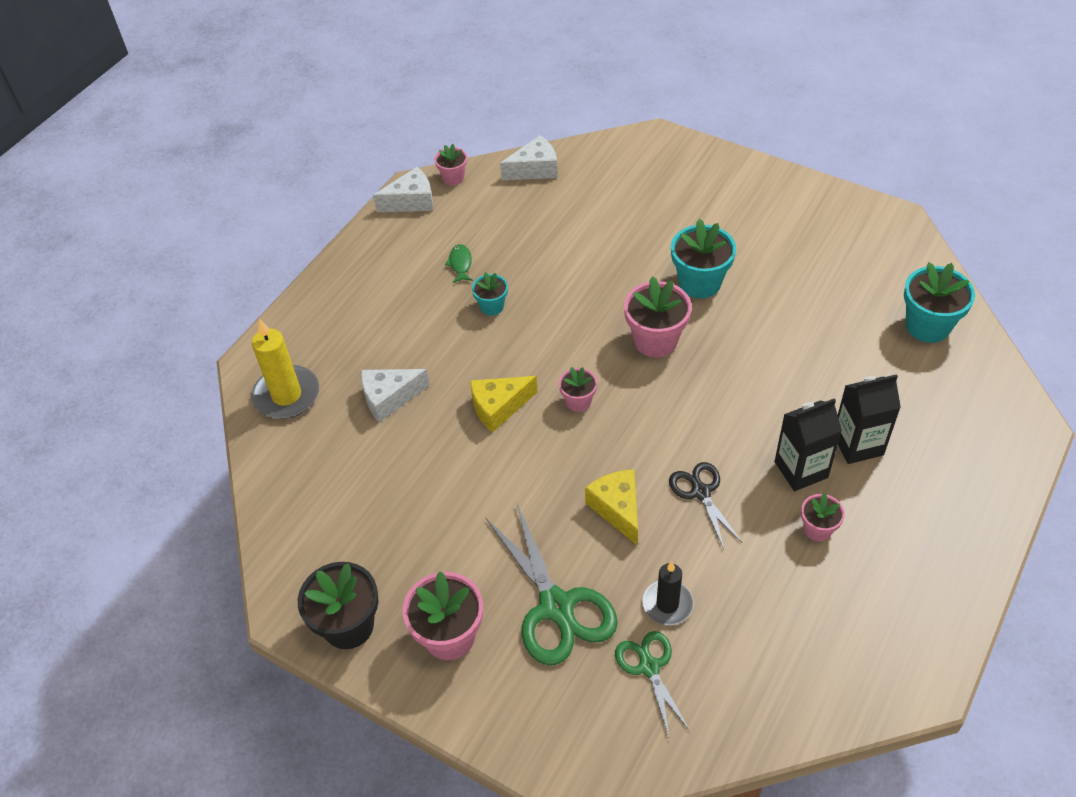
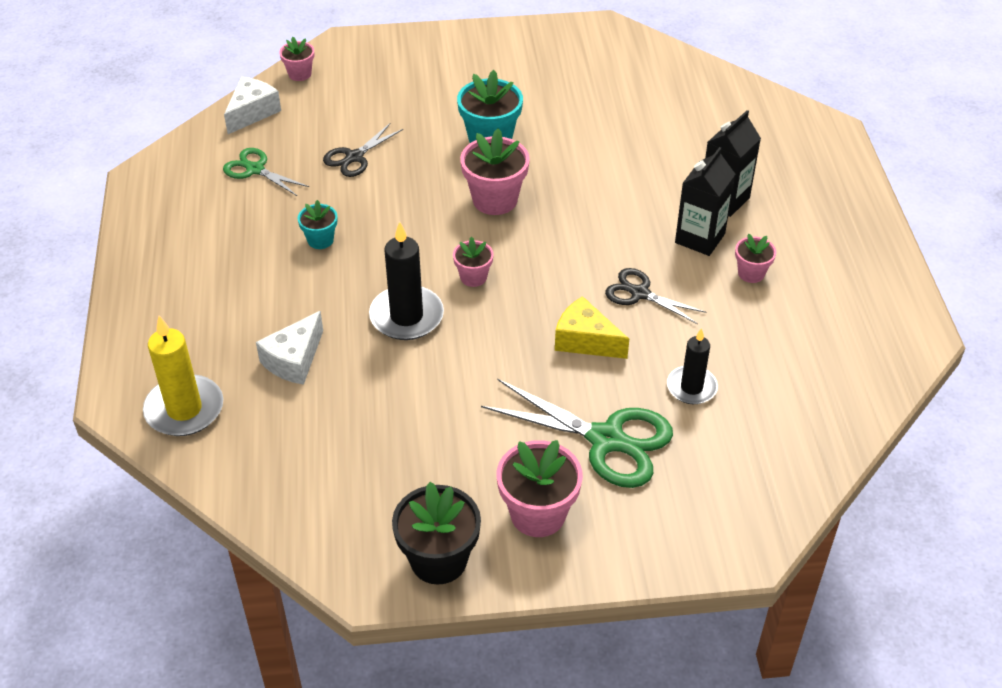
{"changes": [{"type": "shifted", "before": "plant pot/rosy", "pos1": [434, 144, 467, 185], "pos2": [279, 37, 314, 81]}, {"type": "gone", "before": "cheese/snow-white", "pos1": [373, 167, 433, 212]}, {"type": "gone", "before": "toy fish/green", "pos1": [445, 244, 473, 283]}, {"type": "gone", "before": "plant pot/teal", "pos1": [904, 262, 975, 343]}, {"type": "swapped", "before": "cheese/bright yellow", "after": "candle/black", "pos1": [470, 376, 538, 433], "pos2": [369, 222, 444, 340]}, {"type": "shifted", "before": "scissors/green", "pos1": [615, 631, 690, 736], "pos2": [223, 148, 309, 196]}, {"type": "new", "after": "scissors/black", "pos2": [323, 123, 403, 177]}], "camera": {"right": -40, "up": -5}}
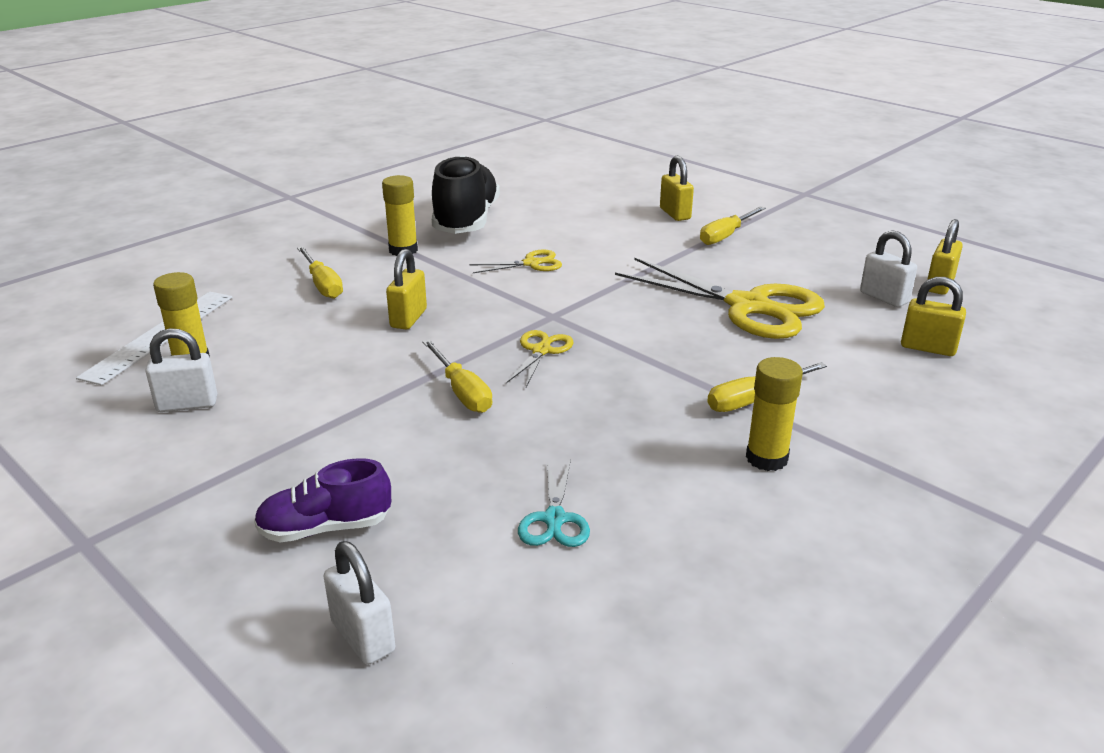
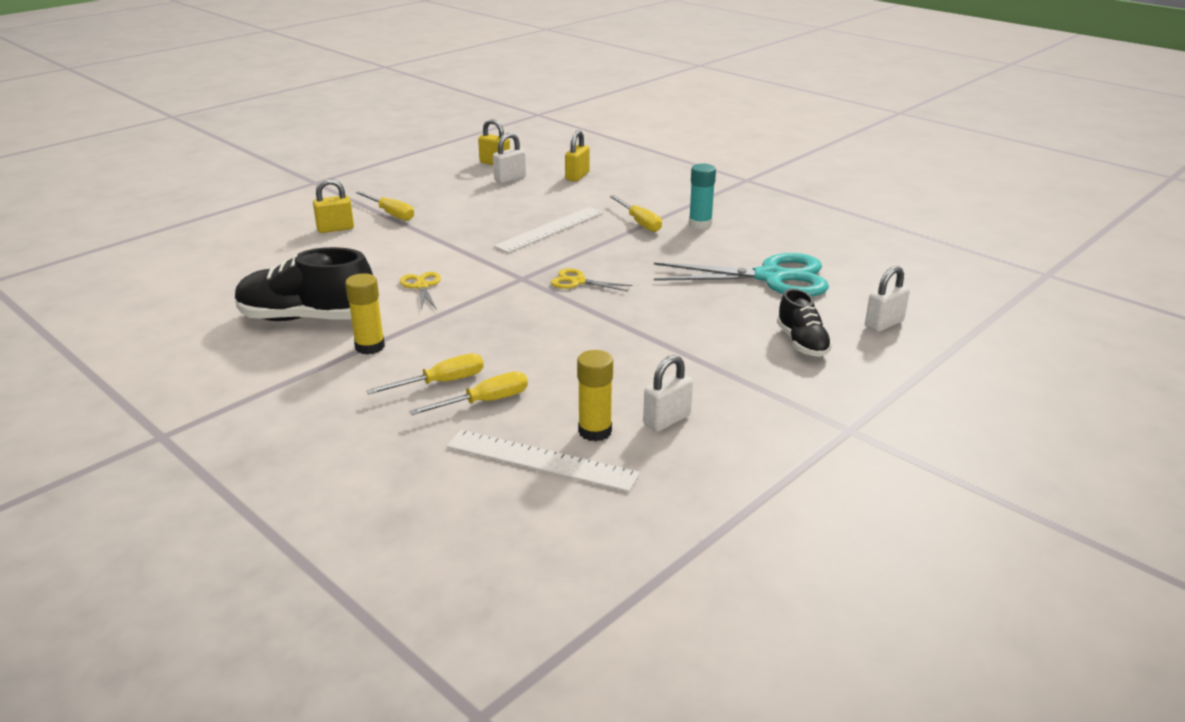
{"changes": [{"type": "gone", "before": "lock/bright yellow", "pos1": [386, 249, 427, 329]}, {"type": "gone", "before": "scissors/bright yellow", "pos1": [615, 258, 825, 339]}, {"type": "rotated", "before": "lock/snow-white", "pos1": [145, 328, 217, 412], "pos2": [643, 355, 693, 432], "turn": 60}, {"type": "shifted", "before": "hand screwdriver/bright yellow", "pos1": [422, 339, 492, 413], "pos2": [409, 371, 528, 415]}, {"type": "repainted", "before": "glue stick/bright yellow", "after": "glue stick/teal", "pos1": [746, 357, 803, 471], "pos2": [689, 164, 716, 229]}, {"type": "repainted", "before": "shoe/violet", "after": "shoe/black", "pos1": [254, 458, 391, 542], "pos2": [777, 288, 832, 357]}, {"type": "scaled", "before": "scissors/teal", "pos1": [518, 460, 590, 547], "pos2": [654, 253, 829, 297], "scale": 2.17}, {"type": "new", "after": "measuring stick/snow-white", "pos2": [494, 207, 603, 253]}], "camera": {"right": -90, "up": 0}}
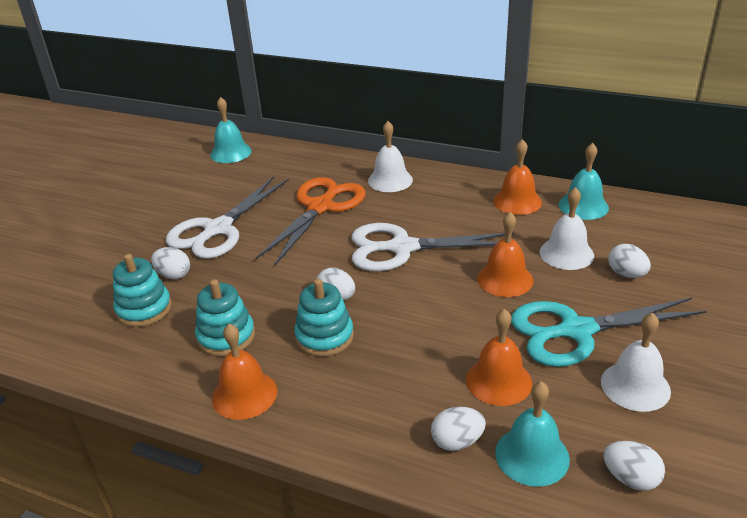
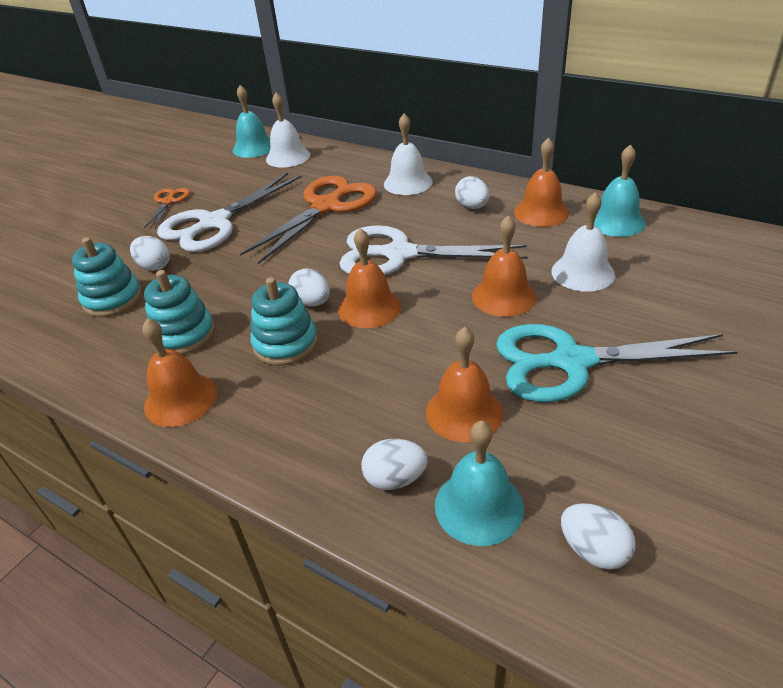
{"changes": [{"type": "shifted", "before": "egg shape/snow-white", "pos1": [608, 244, 651, 278], "pos2": [455, 176, 490, 209]}, {"type": "shifted", "before": "school bell/snow-white", "pos1": [601, 313, 671, 412], "pos2": [266, 93, 310, 168]}, {"type": "new", "after": "scissors/orange-coloured", "pos2": [144, 188, 190, 228]}, {"type": "new", "after": "school bell/orange-coloured", "pos2": [338, 228, 401, 328]}], "camera": {"right": 10, "up": 5}}
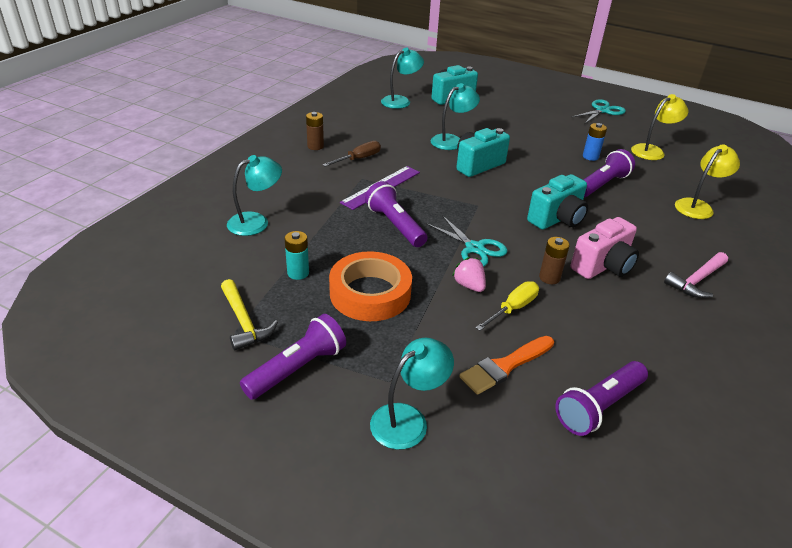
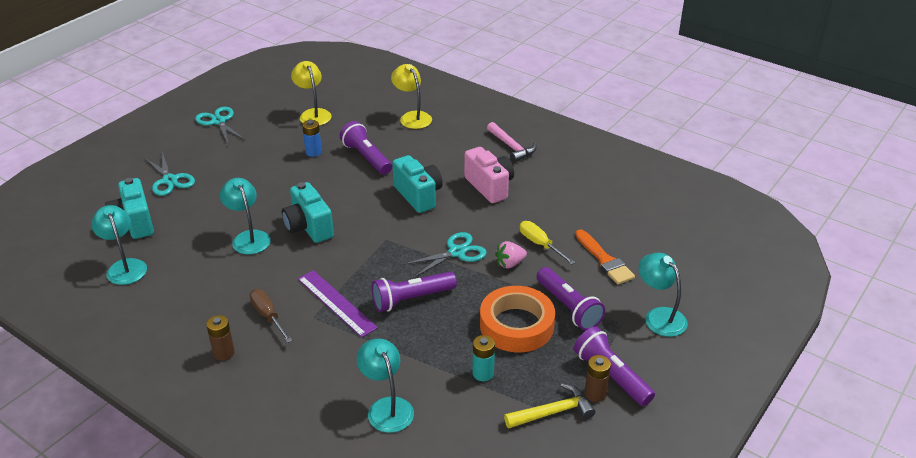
{"changes": [{"type": "shifted", "before": "power cell/russet", "pos1": [539, 237, 570, 284], "pos2": [584, 355, 611, 402]}, {"type": "shifted", "before": "flashlight/violet", "pos1": [556, 361, 648, 436], "pos2": [537, 267, 605, 330]}, {"type": "new", "after": "scissors/teal", "pos2": [144, 152, 195, 196]}], "camera": {"right": -80, "up": 0}}
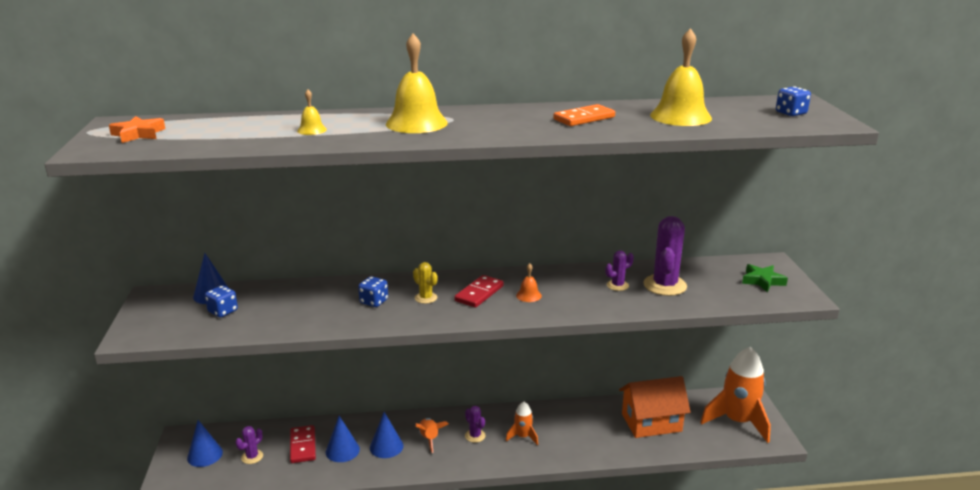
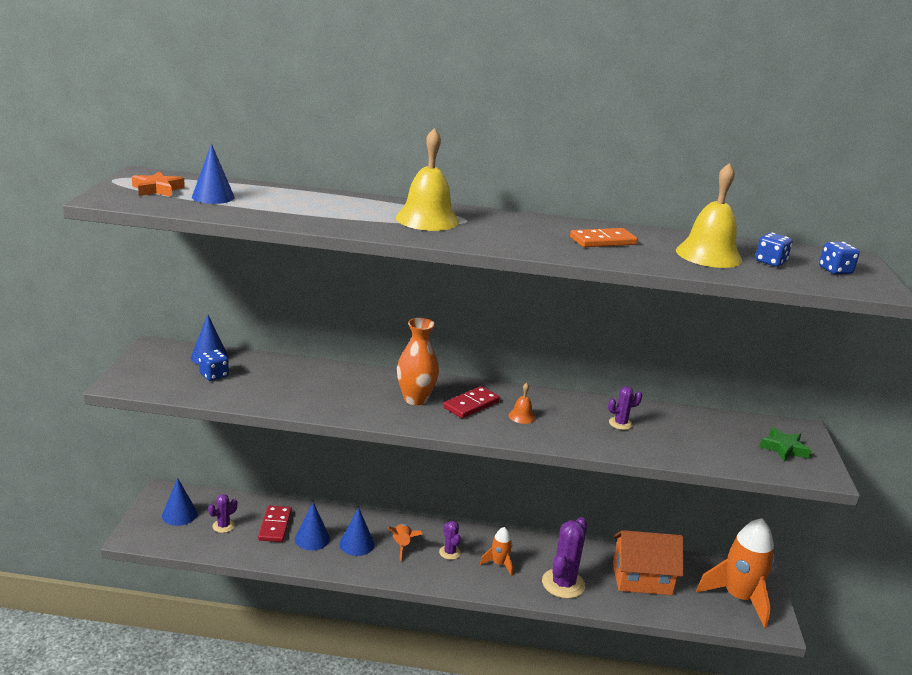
{"changes": [{"type": "gone", "before": "school bell/bright yellow", "pos1": [297, 90, 327, 135]}, {"type": "shifted", "before": "prickly plant/violet", "pos1": [643, 216, 687, 296], "pos2": [542, 517, 587, 599]}, {"type": "swapped", "before": "prickly plant/bright yellow", "after": "tall vase/orange-coloured", "pos1": [413, 262, 438, 304], "pos2": [397, 318, 439, 405]}, {"type": "shifted", "before": "game die/cobalt", "pos1": [358, 276, 388, 307], "pos2": [755, 233, 792, 267]}, {"type": "new", "after": "solid cone/cobalt", "pos2": [192, 144, 235, 204]}], "camera": {"right": 10, "up": 0}}
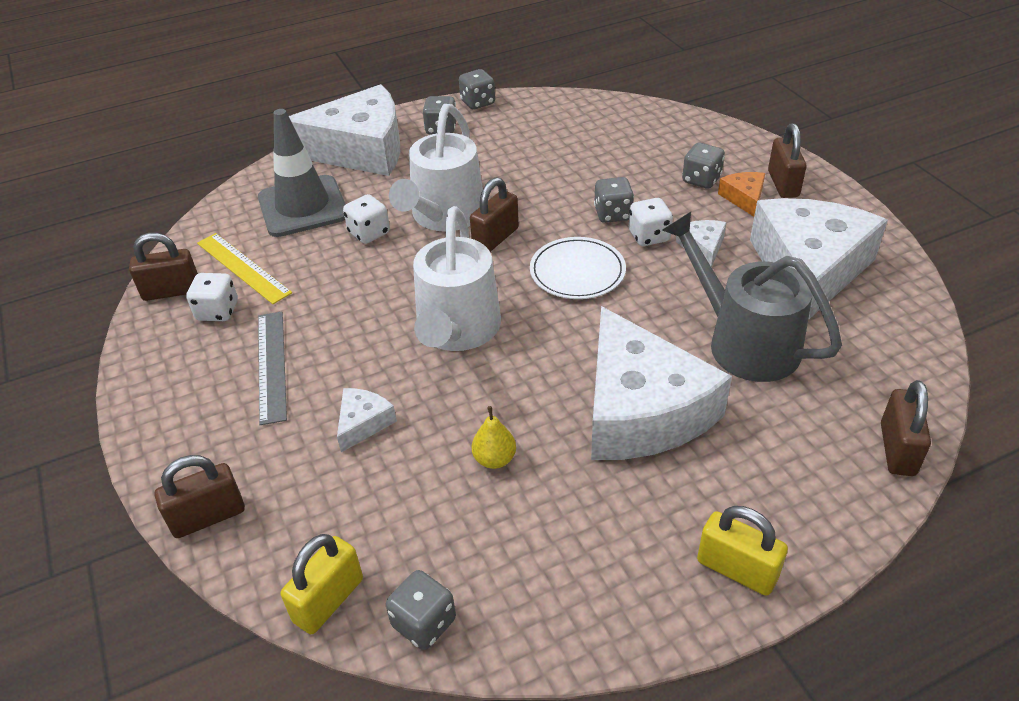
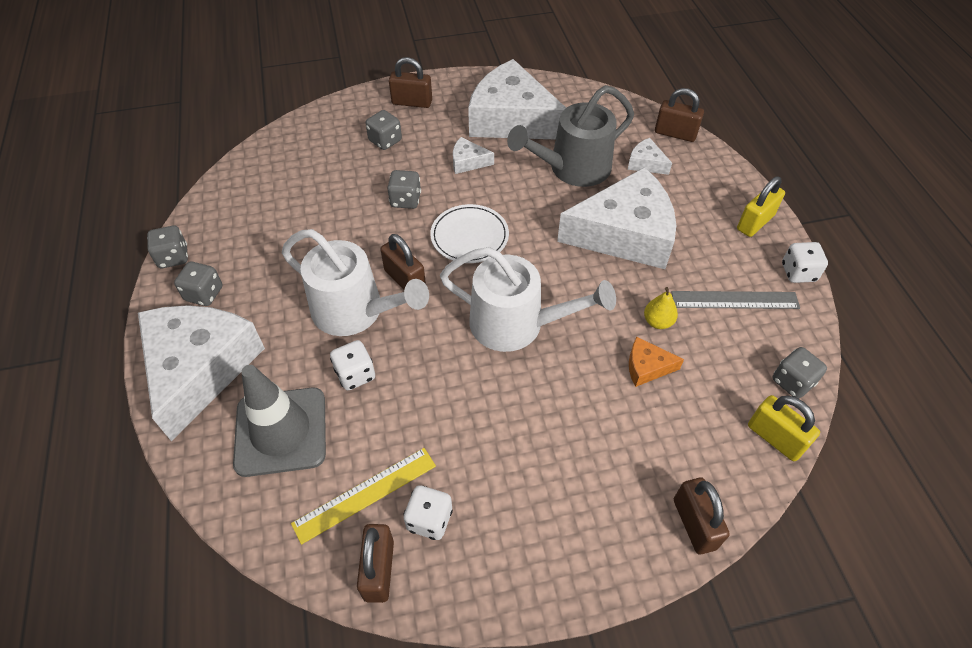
{"changes": [{"type": "shifted", "before": "cheese/orange-coloured", "pos1": [718, 172, 765, 217], "pos2": [629, 337, 684, 387]}, {"type": "shifted", "before": "game die/snow-white", "pos1": [629, 198, 673, 246], "pos2": [782, 242, 828, 283]}, {"type": "shifted", "before": "measuring stick/ash-grey", "pos1": [258, 312, 287, 425], "pos2": [672, 291, 800, 309]}, {"type": "shifted", "before": "cheese/snow-white", "pos1": [337, 388, 397, 452], "pos2": [627, 138, 672, 175]}], "camera": {"right": -80, "up": 10}}
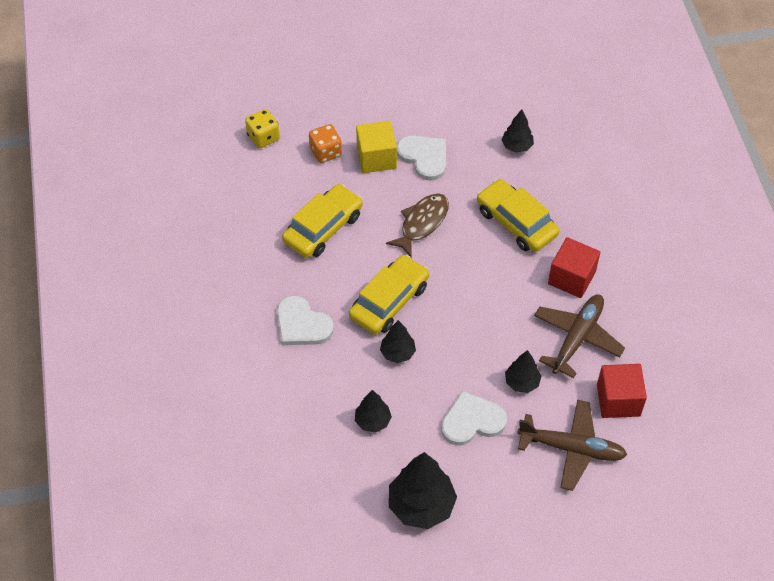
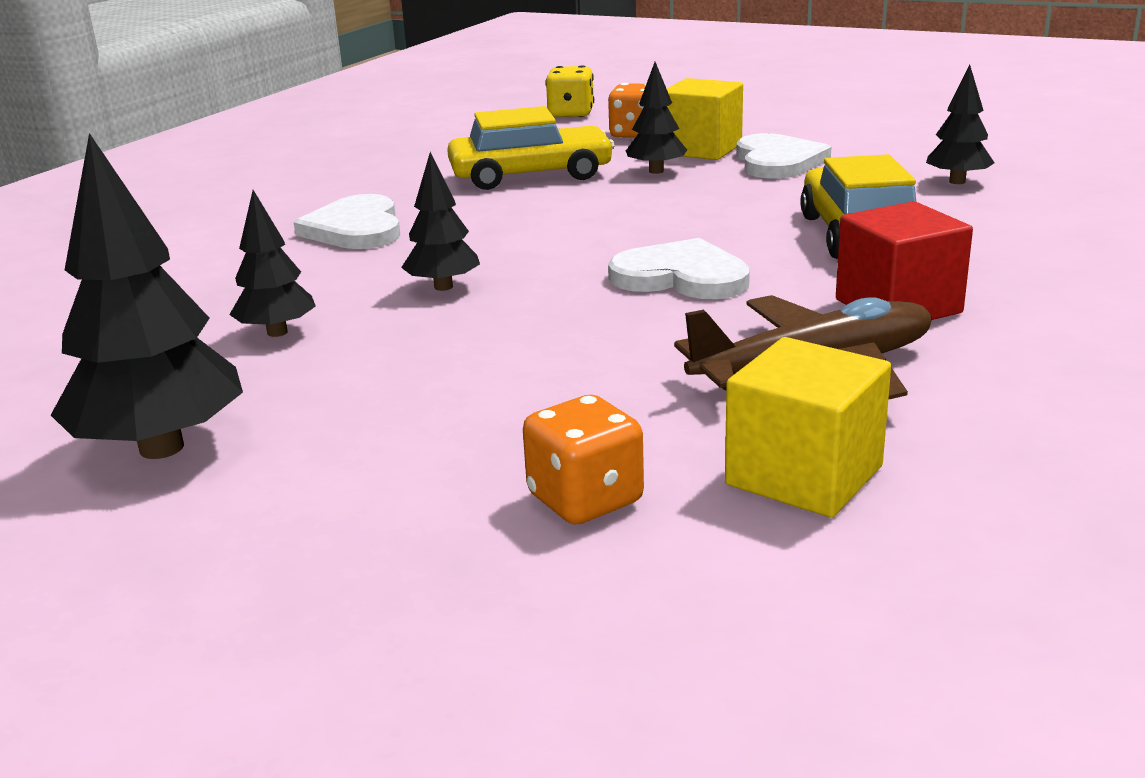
{"changes": [{"type": "gone", "before": "toy fish/russet", "pos1": [386, 193, 449, 258]}, {"type": "gone", "before": "toy car/bright yellow", "pos1": [349, 255, 429, 335]}, {"type": "shifted", "before": "fir tree/black", "pos1": [505, 350, 542, 393], "pos2": [626, 62, 687, 174]}, {"type": "repainted", "before": "block/red", "after": "block/bright yellow", "pos1": [597, 364, 647, 418], "pos2": [725, 337, 891, 518]}, {"type": "shifted", "before": "heart/snow-white", "pos1": [441, 391, 507, 445], "pos2": [608, 238, 750, 299]}, {"type": "swapped", "before": "aeroplane/russet", "after": "game die/orange-coloured", "pos1": [517, 400, 627, 491], "pos2": [523, 395, 644, 525]}], "camera": {"right": 40, "up": -30}}
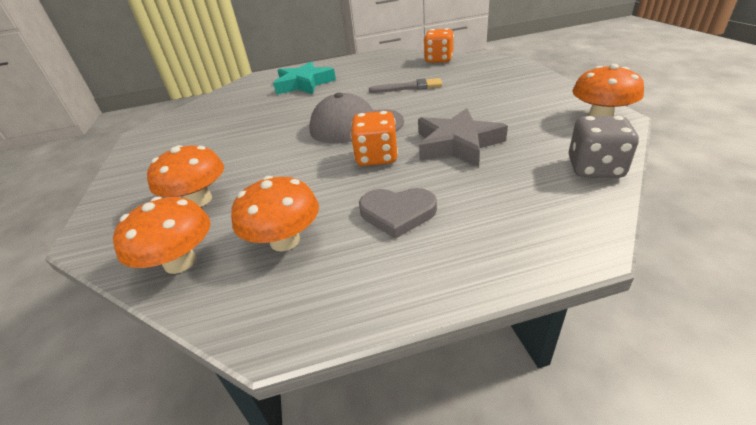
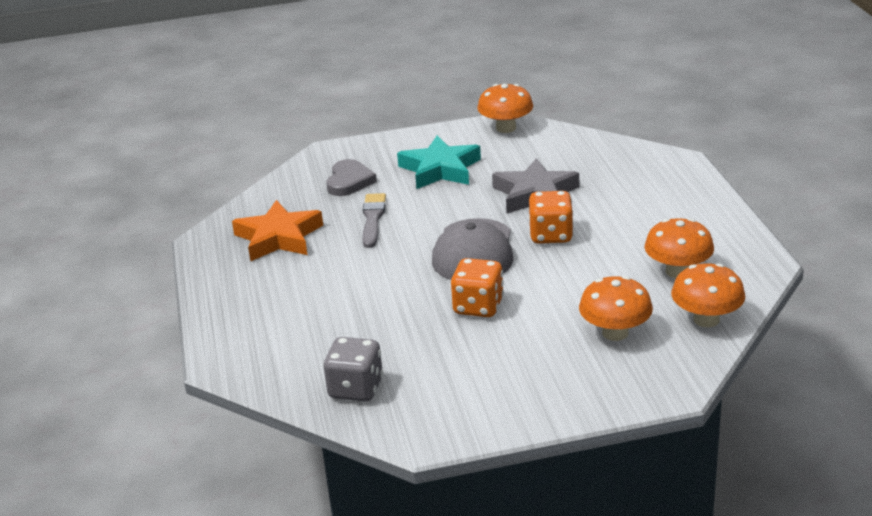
{"changes": [{"type": "shifted", "before": "game die/orange-coloured", "pos1": [424, 28, 454, 63], "pos2": [451, 258, 504, 317]}, {"type": "shifted", "before": "star/teal", "pos1": [273, 61, 336, 95], "pos2": [397, 136, 481, 189]}, {"type": "shifted", "before": "game die/ash-grey", "pos1": [568, 116, 639, 178], "pos2": [323, 337, 383, 401]}, {"type": "shifted", "before": "heart/ash-grey", "pos1": [359, 188, 437, 239], "pos2": [326, 159, 377, 196]}, {"type": "new", "after": "star/orange-coloured", "pos2": [232, 200, 323, 261]}], "camera": {"right": -90, "up": -5}}
